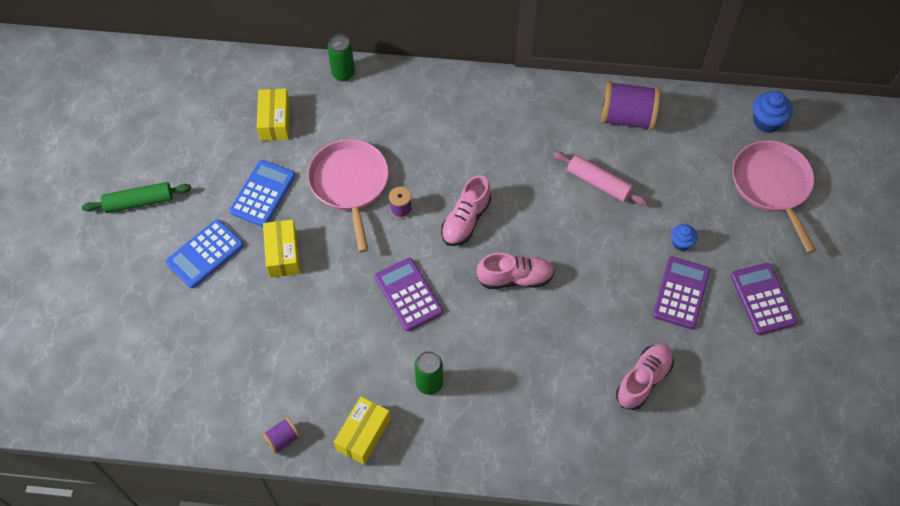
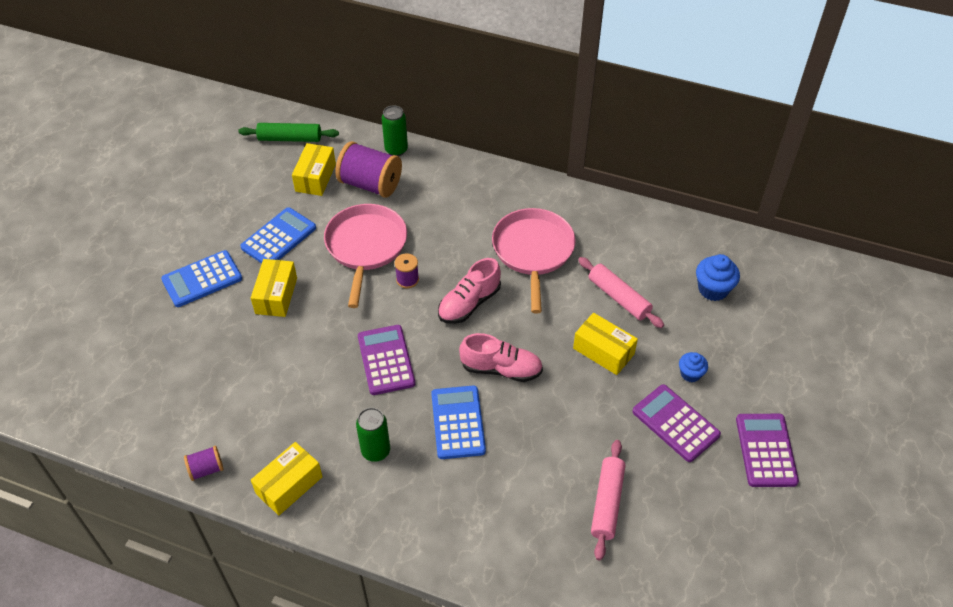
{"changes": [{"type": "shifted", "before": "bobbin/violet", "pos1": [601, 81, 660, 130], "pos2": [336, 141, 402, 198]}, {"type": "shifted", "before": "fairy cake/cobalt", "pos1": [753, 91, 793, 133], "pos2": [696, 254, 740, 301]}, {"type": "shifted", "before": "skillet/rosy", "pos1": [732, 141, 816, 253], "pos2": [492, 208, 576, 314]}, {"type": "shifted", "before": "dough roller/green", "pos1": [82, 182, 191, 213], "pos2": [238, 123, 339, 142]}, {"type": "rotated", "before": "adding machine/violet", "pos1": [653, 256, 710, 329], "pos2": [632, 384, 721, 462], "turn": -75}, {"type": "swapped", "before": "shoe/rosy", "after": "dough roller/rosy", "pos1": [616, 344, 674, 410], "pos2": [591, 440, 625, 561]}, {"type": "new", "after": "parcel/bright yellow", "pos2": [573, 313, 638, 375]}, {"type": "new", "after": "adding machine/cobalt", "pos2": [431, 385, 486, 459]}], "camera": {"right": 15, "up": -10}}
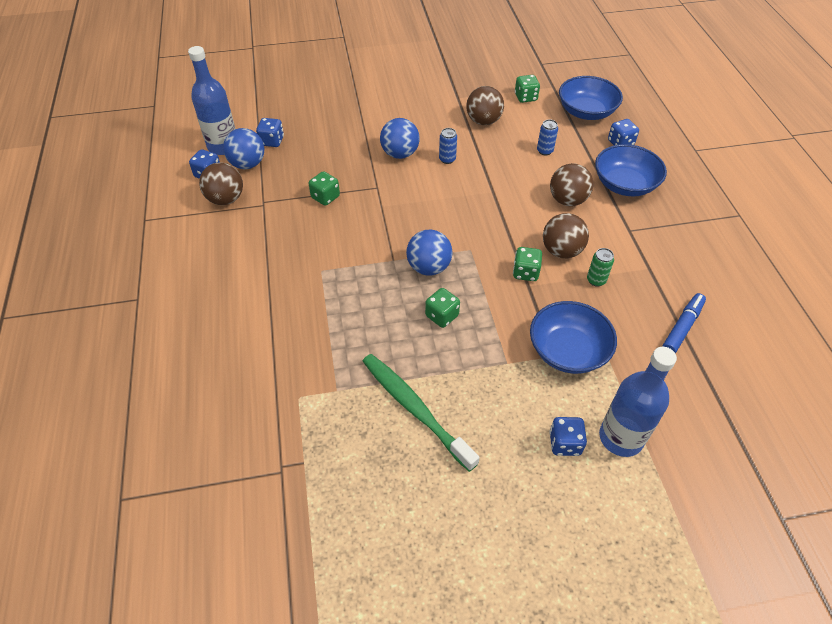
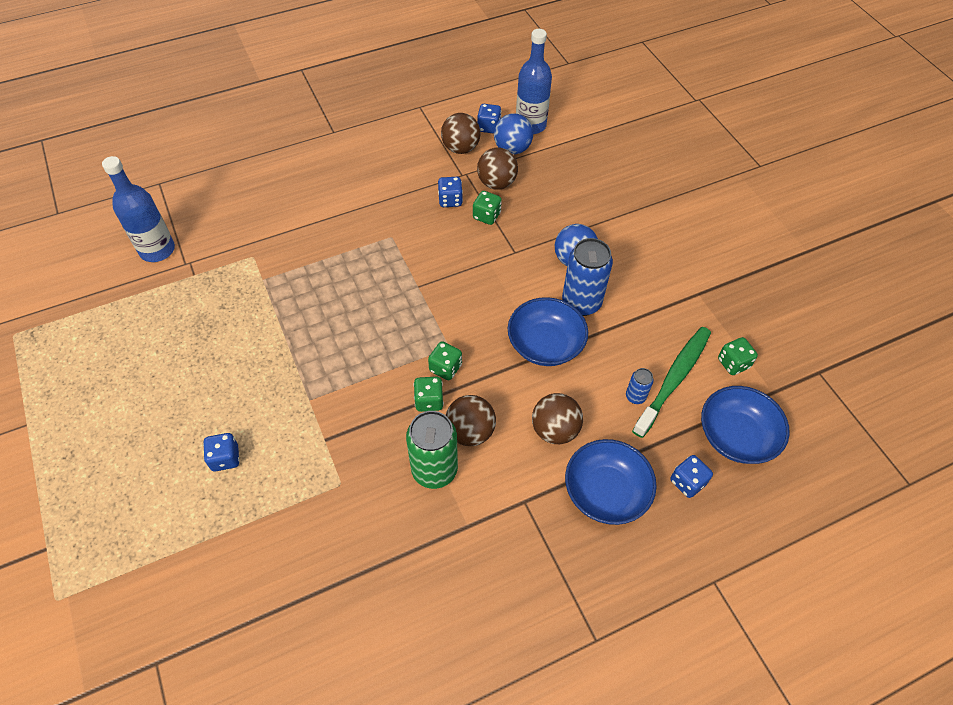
{"changes": [{"type": "shifted", "before": "ball/russet", "pos1": [466, 86, 504, 125], "pos2": [477, 148, 518, 189]}, {"type": "shifted", "before": "game die/cobalt", "pos1": [256, 118, 284, 147], "pos2": [438, 177, 463, 207]}, {"type": "scaled", "before": "can/cobalt", "pos1": [439, 128, 457, 164], "pos2": [562, 238, 613, 316], "scale": 2.07}, {"type": "gone", "before": "ball/cobalt", "pos1": [406, 230, 452, 276]}, {"type": "scaled", "before": "can/green", "pos1": [587, 248, 614, 287], "pos2": [406, 411, 458, 489], "scale": 2.07}, {"type": "shifted", "before": "game die/green", "pos1": [425, 288, 460, 328], "pos2": [428, 341, 462, 380]}, {"type": "gone", "before": "felt pen/cobalt", "pos1": [662, 293, 706, 353]}, {"type": "shifted", "before": "bowl/cobalt", "pos1": [530, 301, 617, 374], "pos2": [508, 297, 588, 366]}, {"type": "shifted", "before": "drink bottle/cobalt", "pos1": [599, 347, 677, 457], "pos2": [102, 156, 175, 262]}, {"type": "shifted", "before": "toothbrush/green", "pos1": [363, 354, 480, 472], "pos2": [632, 327, 711, 438]}], "camera": {"right": 75, "up": 5}}
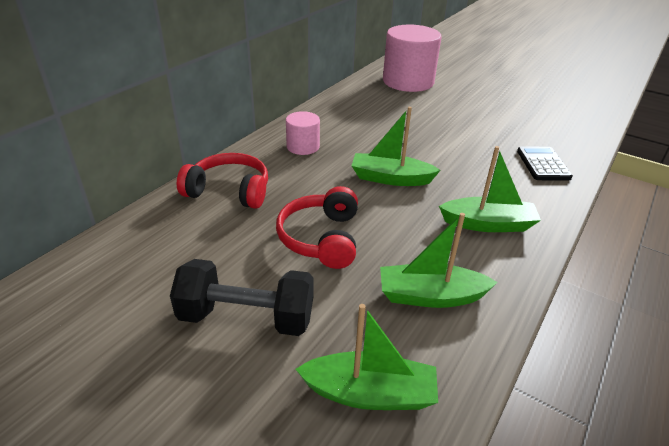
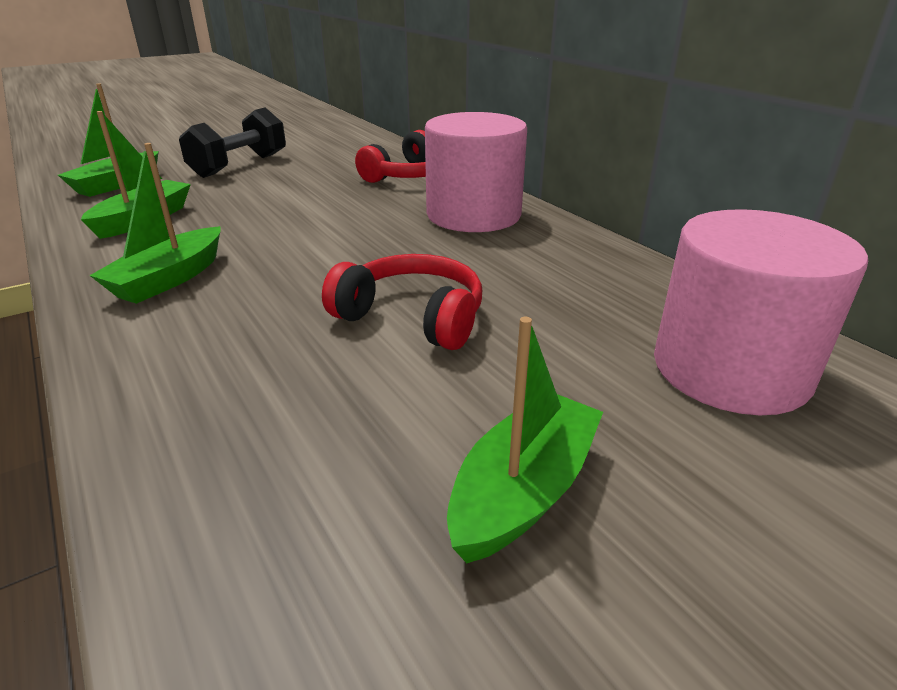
{"changes": [{"type": "shifted", "before": "sailboat/green", "pos1": [352, 107, 441, 186], "pos2": [447, 317, 603, 563]}, {"type": "scaled", "before": "cylinder/rosy", "pos1": [286, 111, 320, 155], "pos2": [425, 112, 527, 232], "scale": 1.98}, {"type": "gone", "before": "adding machine/black", "pos1": [517, 147, 573, 180]}, {"type": "shifted", "before": "headset/red", "pos1": [276, 186, 358, 269], "pos2": [322, 254, 482, 350]}], "camera": {"right": 115, "up": -5}}
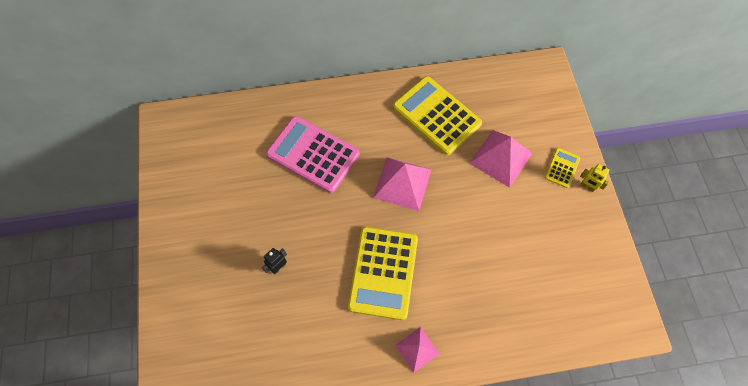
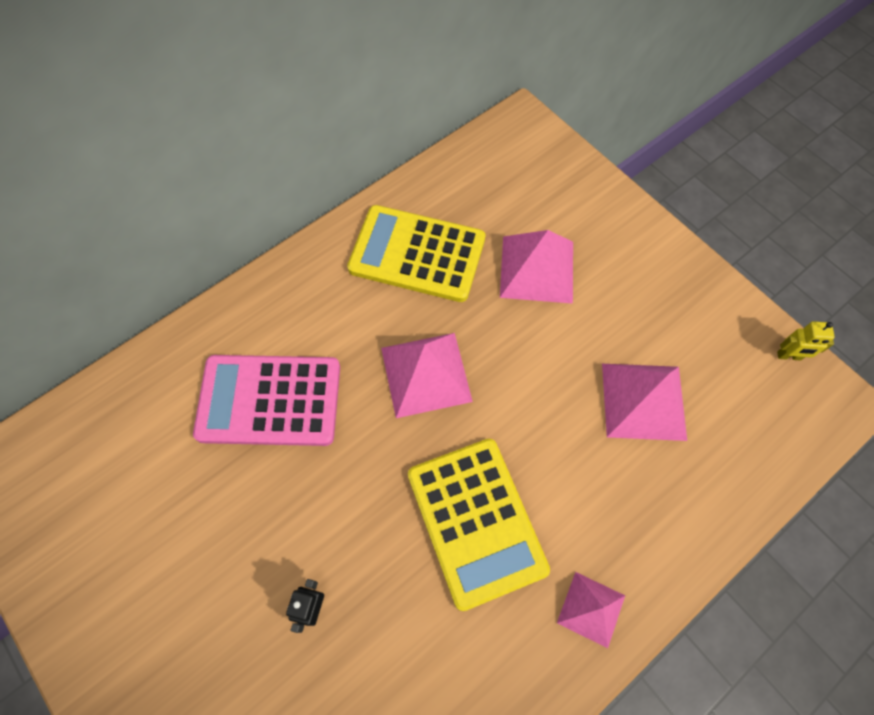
{"changes": [{"type": "gone", "before": "adding machine/bright yellow", "pos1": [545, 148, 580, 188]}, {"type": "shifted", "before": "toy robot/bright yellow", "pos1": [580, 164, 609, 192], "pos2": [777, 321, 835, 361]}, {"type": "new", "after": "solid pyramid/rosy", "pos2": [602, 364, 687, 441]}], "camera": {"right": -30, "up": 0}}
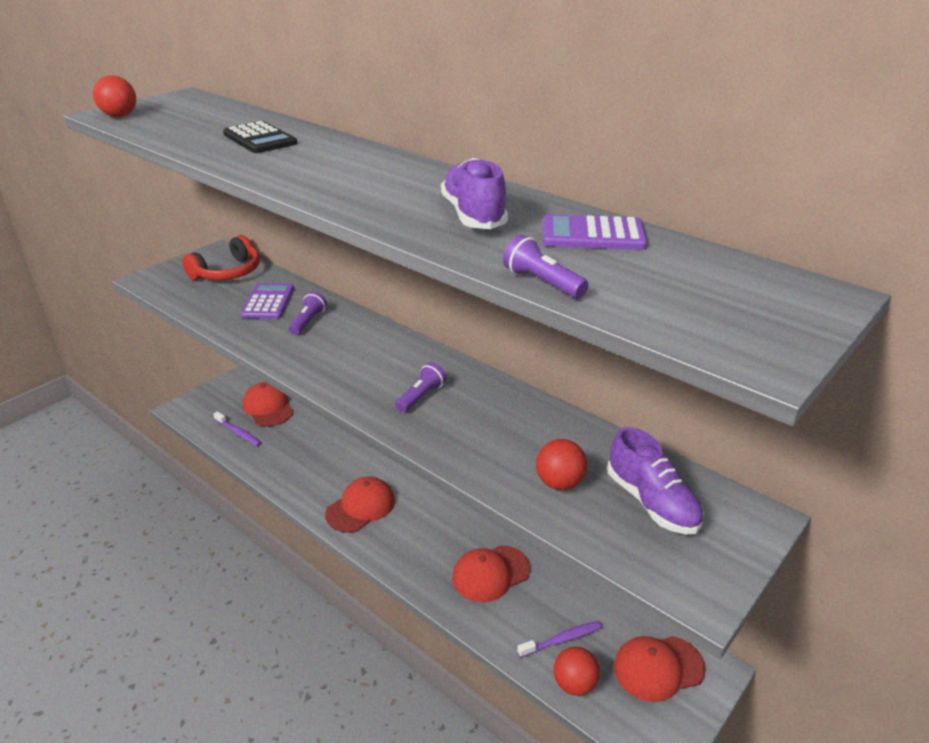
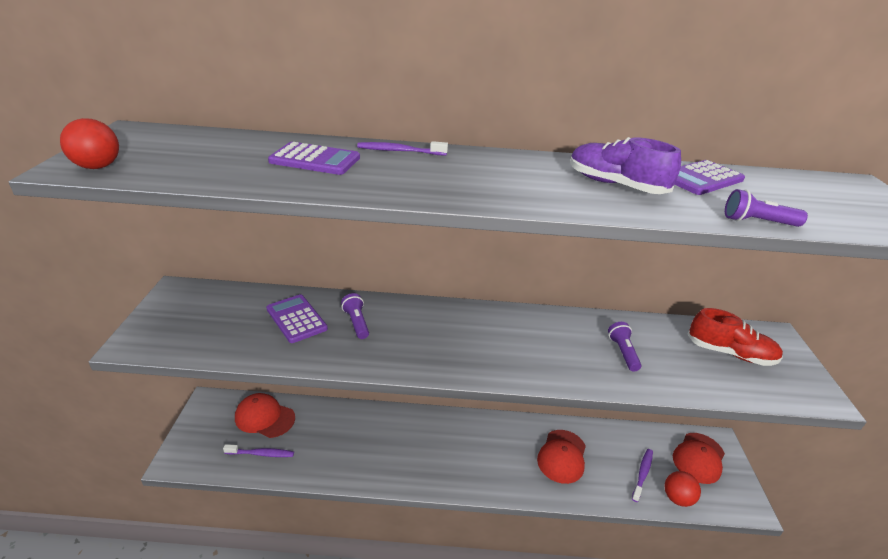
{"changes": [{"type": "repainted", "before": "adding machine/black", "after": "adding machine/violet", "pos1": [223, 121, 297, 153], "pos2": [268, 142, 360, 175]}, {"type": "gone", "before": "headset/red", "pos1": [182, 235, 260, 280]}, {"type": "shifted", "before": "flashlight/violet", "pos1": [395, 362, 446, 413], "pos2": [608, 322, 642, 372]}, {"type": "repainted", "before": "shoe/violet", "after": "shoe/red", "pos1": [607, 427, 704, 534], "pos2": [687, 308, 783, 366]}, {"type": "gone", "before": "ball/red", "pos1": [536, 439, 587, 490]}, {"type": "gone", "before": "cap/red", "pos1": [325, 476, 395, 532]}, {"type": "new", "after": "toothbrush/violet", "pos2": [357, 141, 448, 156]}], "camera": {"right": -40, "up": 0}}
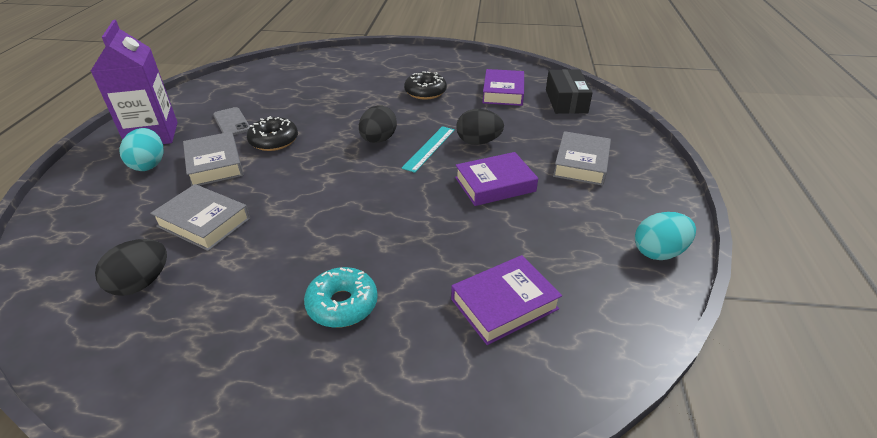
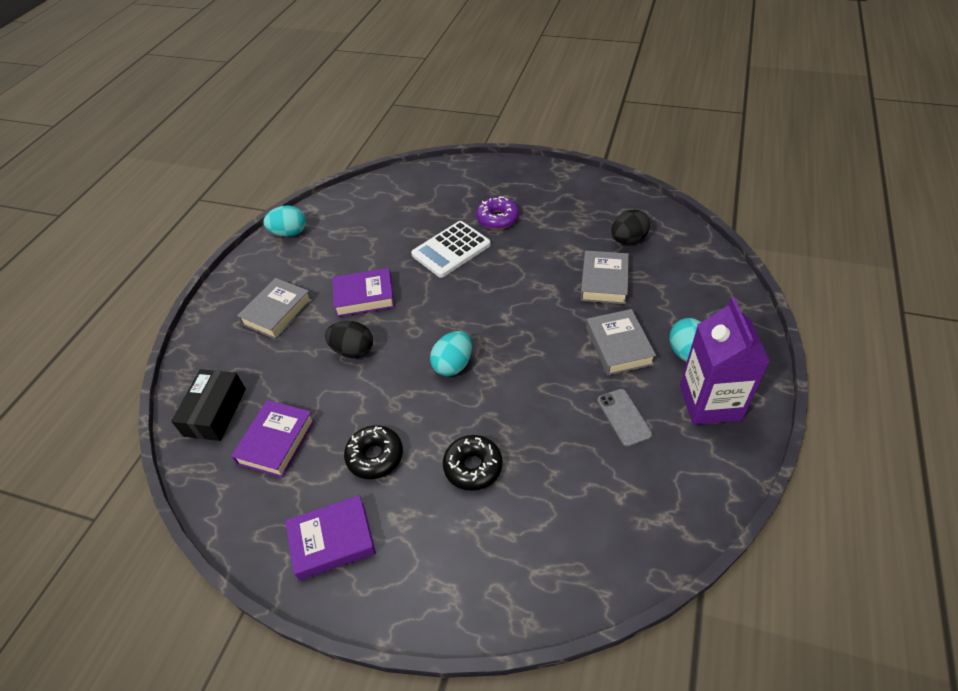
{"changes": [{"type": "repainted", "before": "egg shape/black", "after": "egg shape/teal", "pos1": [359, 105, 397, 143], "pos2": [430, 331, 472, 376]}, {"type": "shifted", "before": "donut/black", "pos1": [247, 116, 298, 151], "pos2": [443, 435, 503, 491]}, {"type": "gone", "before": "measuring stick/teal", "pos1": [401, 126, 455, 173]}, {"type": "rotated", "before": "hardcover/ash-grey", "pos1": [150, 184, 250, 251], "pos2": [580, 251, 629, 304], "turn": 60}, {"type": "shifted", "before": "hardcover/violet", "pos1": [451, 255, 562, 345], "pos2": [285, 495, 376, 581]}, {"type": "repainted", "before": "donut/teal", "after": "donut/violet", "pos1": [304, 267, 378, 328], "pos2": [476, 196, 519, 230]}, {"type": "new", "after": "adding machine/snow-white", "pos2": [411, 221, 491, 278]}], "camera": {"right": -165, "up": 10}}
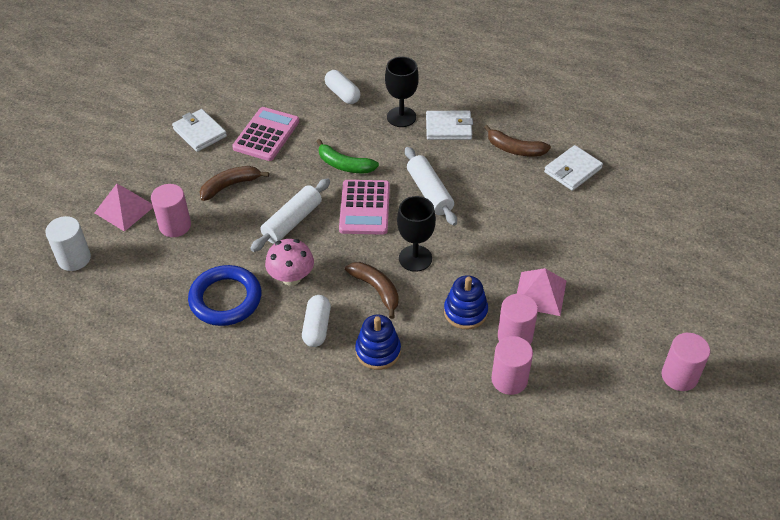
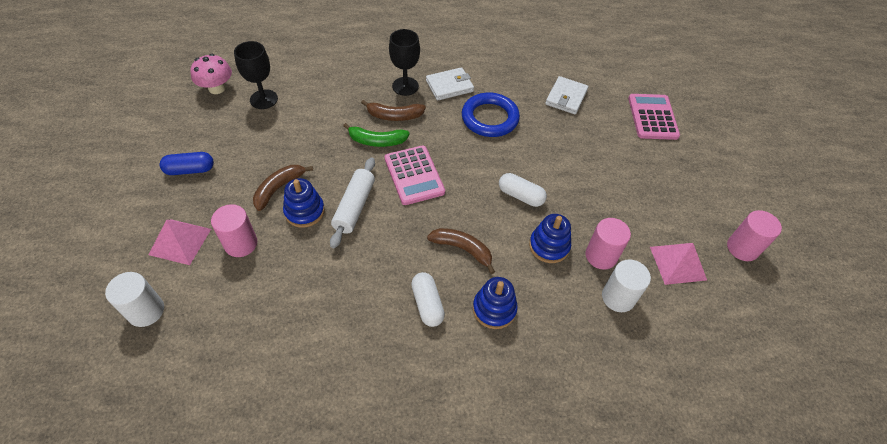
{"changes": [{"type": "shifted", "before": "capsule/snow-white", "pos1": [325, 70, 360, 104], "pos2": [499, 173, 547, 207]}, {"type": "shifted", "before": "adding machine/rosy", "pos1": [232, 107, 299, 161], "pos2": [628, 94, 680, 140]}, {"type": "gone", "before": "wallet/snow-white", "pos1": [172, 109, 227, 152]}, {"type": "shifted", "before": "banana/russet", "pos1": [484, 125, 551, 157], "pos2": [361, 100, 426, 121]}, {"type": "gone", "before": "dough roller/snow-white", "pos1": [405, 147, 457, 226]}, {"type": "shifted", "before": "wine glass/black", "pos1": [397, 196, 436, 272], "pos2": [234, 41, 278, 109]}, {"type": "shifted", "before": "fungus/rosy", "pos1": [265, 239, 314, 285], "pos2": [190, 54, 232, 94]}, {"type": "shifted", "before": "ring/cobalt", "pos1": [188, 265, 261, 326], "pos2": [462, 92, 520, 137]}, {"type": "shifted", "before": "solid pyramid/rosy", "pos1": [517, 268, 567, 316], "pos2": [650, 243, 707, 285]}, {"type": "repainted", "before": "cylinder/rosy", "after": "cylinder/snow-white", "pos1": [491, 336, 533, 395], "pos2": [602, 259, 651, 312]}, {"type": "new", "after": "capsule/cobalt", "pos2": [160, 152, 214, 175]}, {"type": "new", "after": "stacking rings/cobalt", "pos2": [283, 178, 325, 228]}], "camera": {"right": -25, "up": 5}}
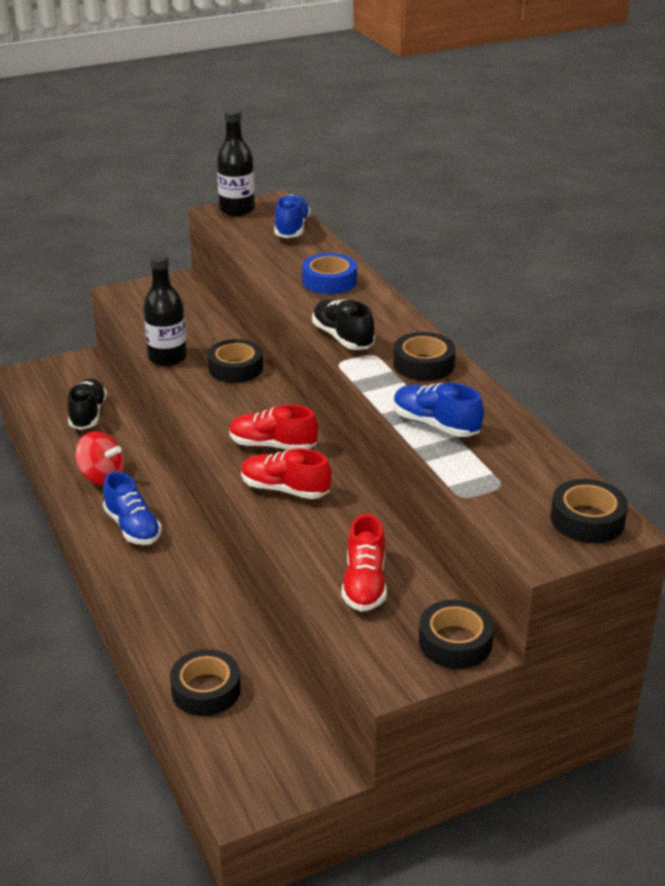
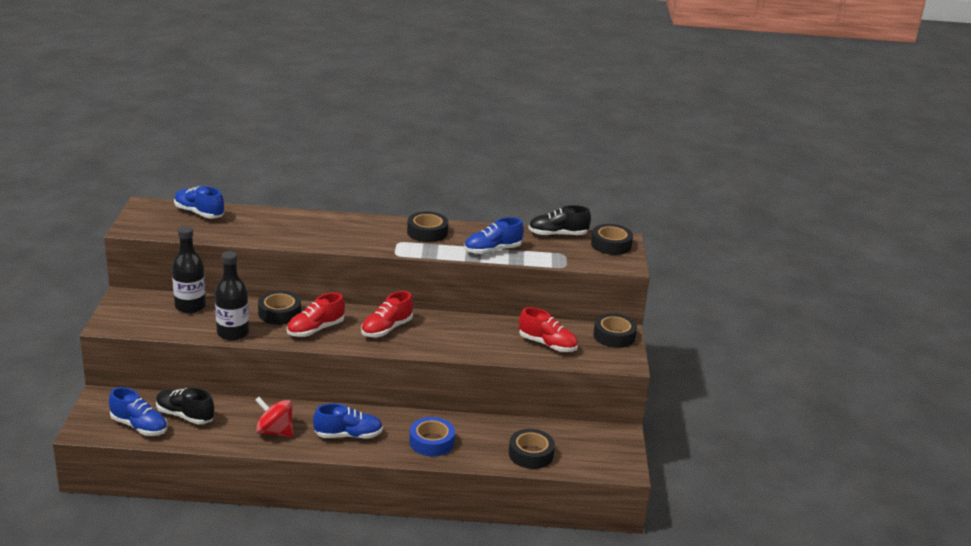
{"changes": [{"type": "shifted", "before": "drink bottle/black", "pos1": [217, 108, 255, 216], "pos2": [172, 226, 206, 313]}, {"type": "shifted", "before": "sticky tape/cobalt", "pos1": [302, 253, 357, 294], "pos2": [409, 417, 455, 456]}, {"type": "shifted", "before": "shoe/black", "pos1": [312, 299, 375, 350], "pos2": [528, 205, 591, 236]}, {"type": "rotated", "before": "spinning top/red", "pos1": [76, 432, 124, 485], "pos2": [255, 397, 293, 437], "turn": -120}, {"type": "shifted", "before": "shoe/red", "pos1": [241, 449, 332, 499], "pos2": [287, 293, 345, 337]}, {"type": "new", "after": "shoe/cobalt", "pos2": [109, 387, 167, 436]}], "camera": {"right": -65, "up": -5}}
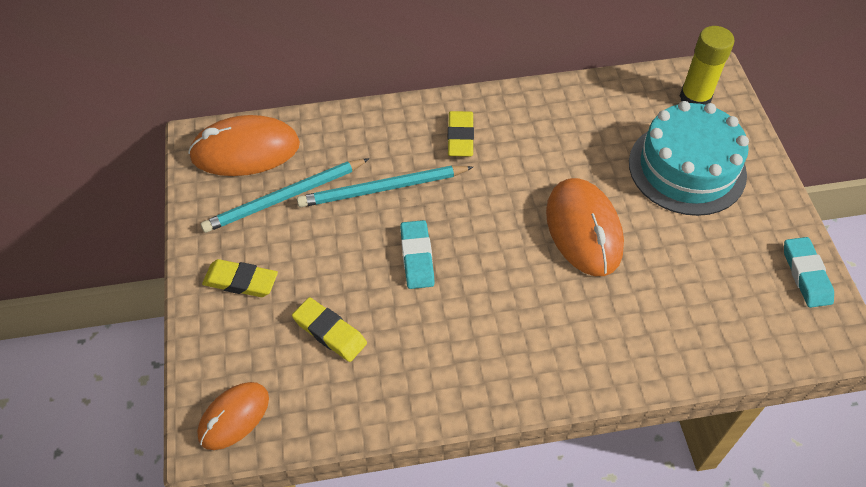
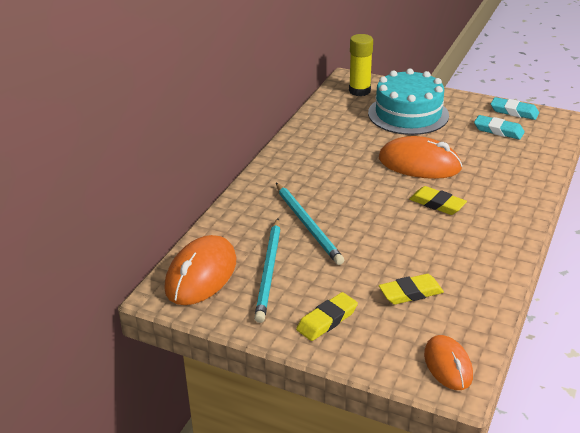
{"changes": [{"type": "shifted", "before": "pencil eraser/bright yellow", "pos1": [448, 111, 474, 157], "pos2": [409, 186, 467, 215]}, {"type": "rotated", "before": "wooden pencil/teal", "pos1": [297, 166, 473, 207], "pos2": [276, 183, 344, 265], "turn": -45}, {"type": "shifted", "before": "pencil eraser/teal", "pos1": [400, 220, 435, 289], "pos2": [474, 115, 525, 140]}], "camera": {"right": -55, "up": -20}}
